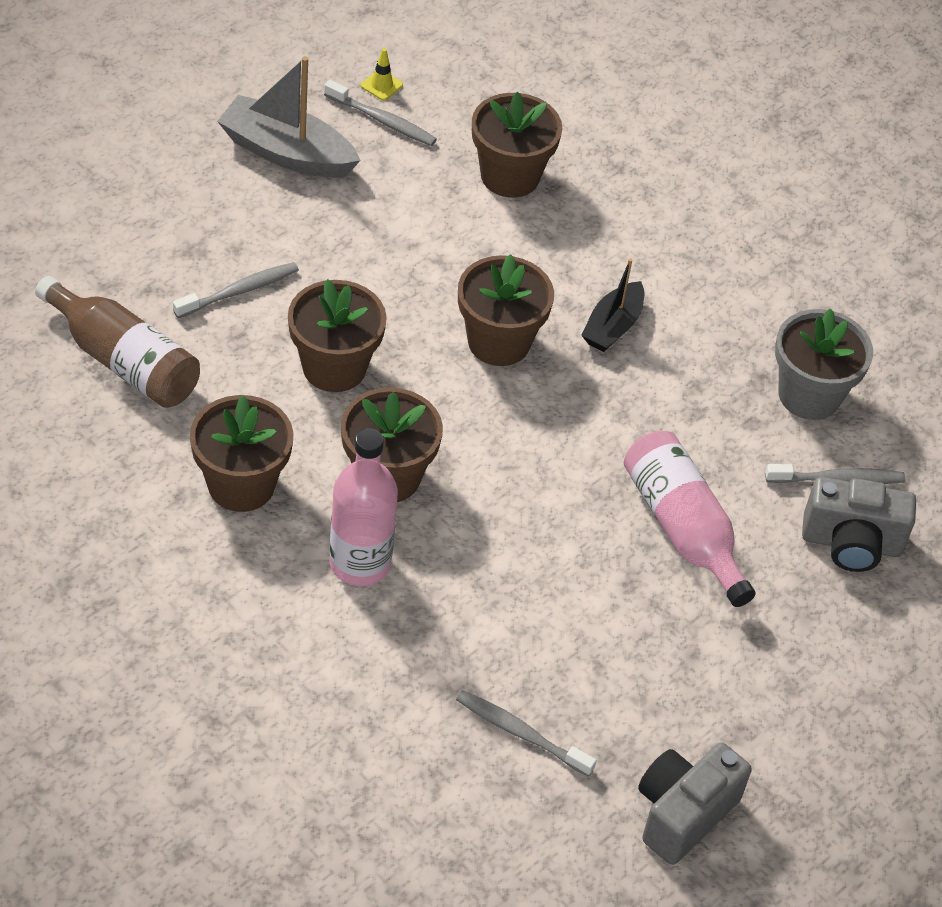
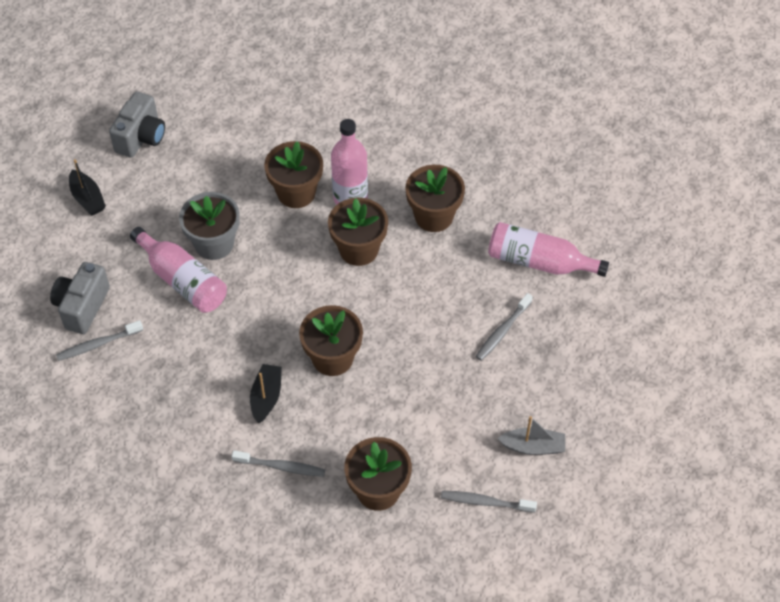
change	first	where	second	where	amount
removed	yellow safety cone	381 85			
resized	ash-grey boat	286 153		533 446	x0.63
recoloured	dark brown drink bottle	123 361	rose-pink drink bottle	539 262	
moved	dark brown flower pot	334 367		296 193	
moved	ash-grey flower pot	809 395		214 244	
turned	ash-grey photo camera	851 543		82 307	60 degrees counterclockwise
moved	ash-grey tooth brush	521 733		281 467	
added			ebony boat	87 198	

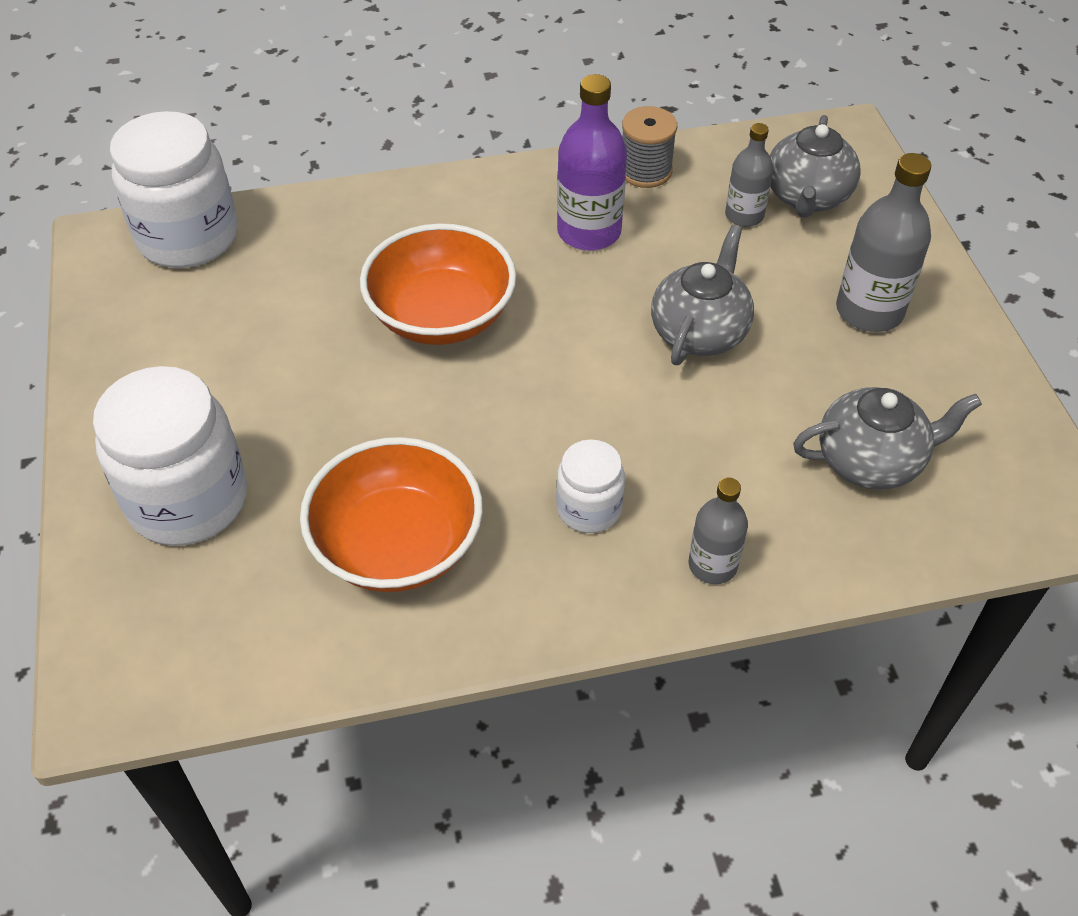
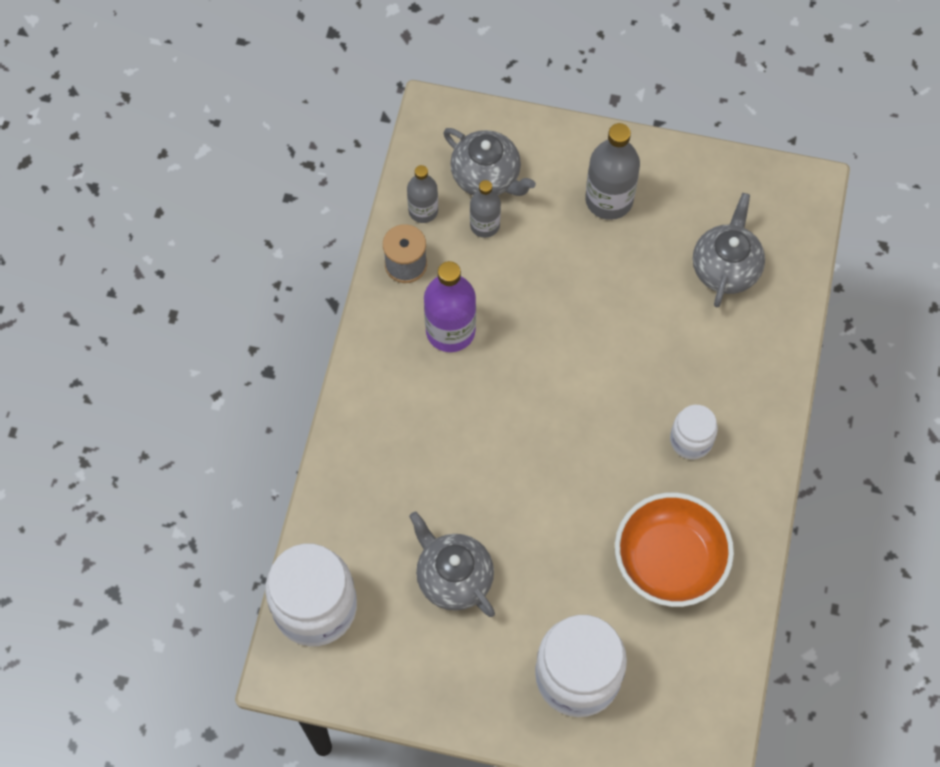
change	first	where	second	where	amount
removed	orange-coloured deep dish	441 315			
moved	ash-grey china teapot	699 332		453 577	
moved	ash-grey drink bottle	712 565		423 211	

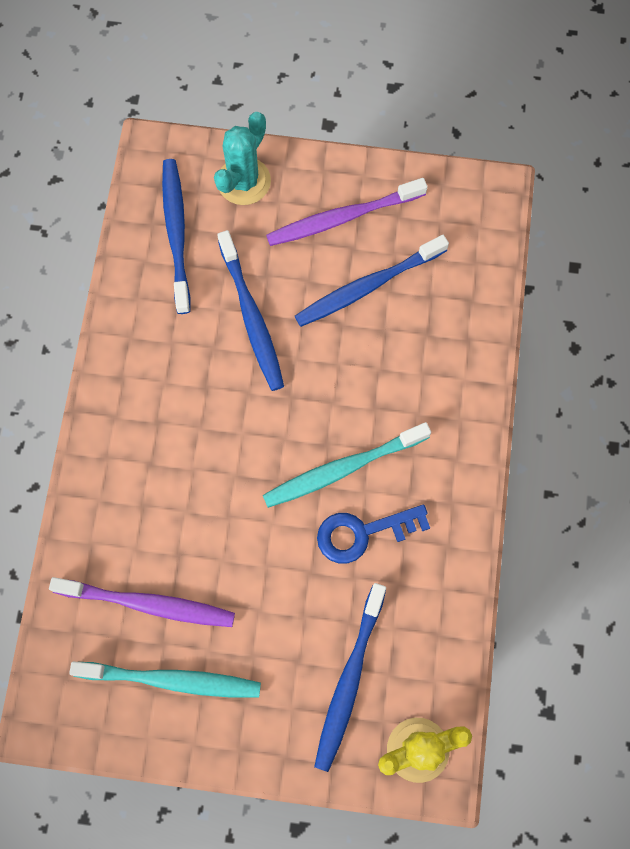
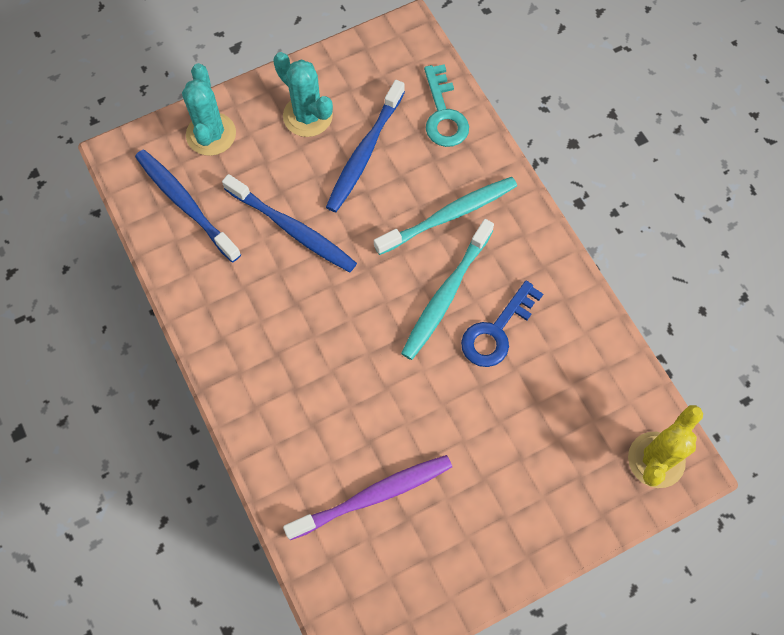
change	first	where	second	where	amount
replaced	purple tooth brush	342 218	turquoise cactus	307 116	
removed	cobalt tooth brush	349 681			
moved	turquoise tooth brush	172 680		450 215	
added			turquoise door key	443 114	

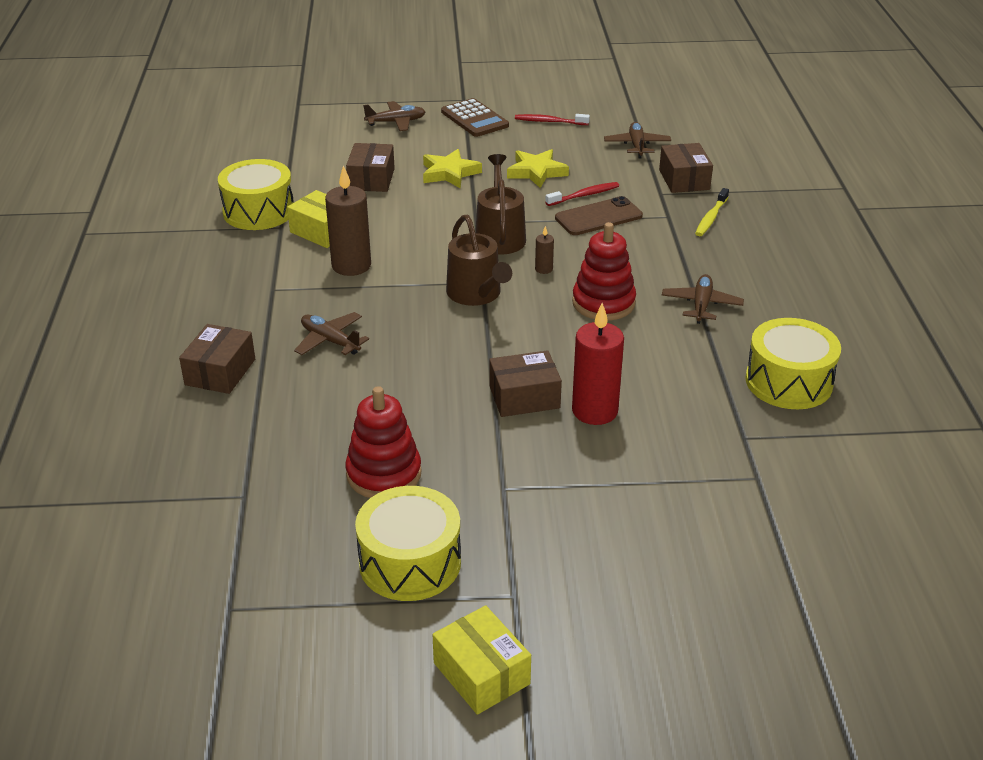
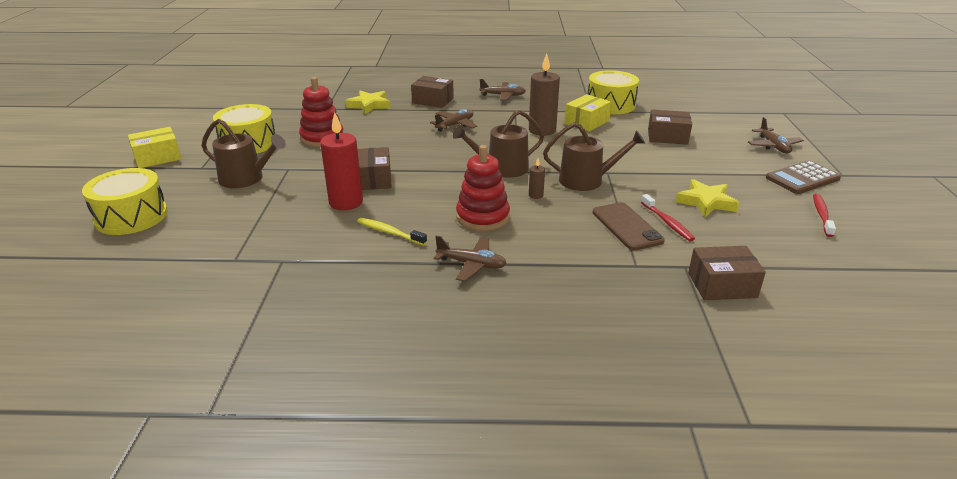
change	first	where	second	where	amount
moved	dark brown toy plane	637 145		503 96	
moved	yellow five-pointed star	449 173		369 105	
moved	yellow tooth brush	711 218		389 232	
moved	yellow toy drum	788 382		131 217	
added			dark brown watering pot	246 179	

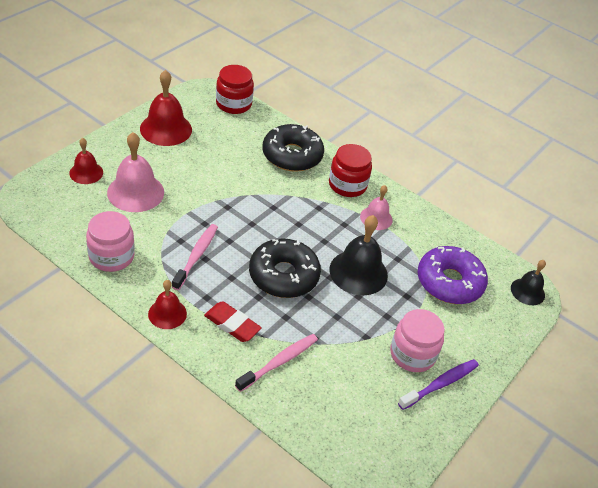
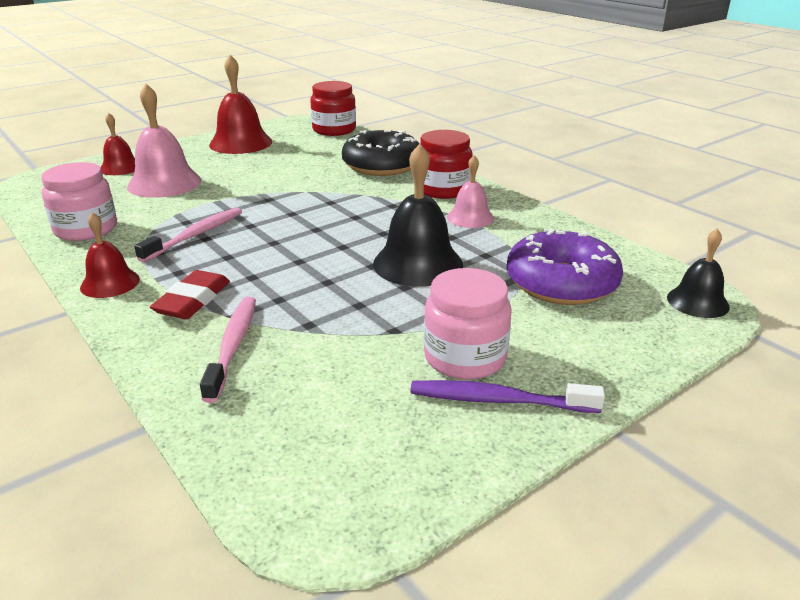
change	first	where	second	where	amount
removed	ebony doughnut	283 275			
turned	crimson pencil eraser	232 324		193 300	60 degrees clockwise
turned	rose-pink tooth brush	278 362		233 346	60 degrees counterclockwise
turned	purple tooth brush	439 384		500 400	150 degrees counterclockwise

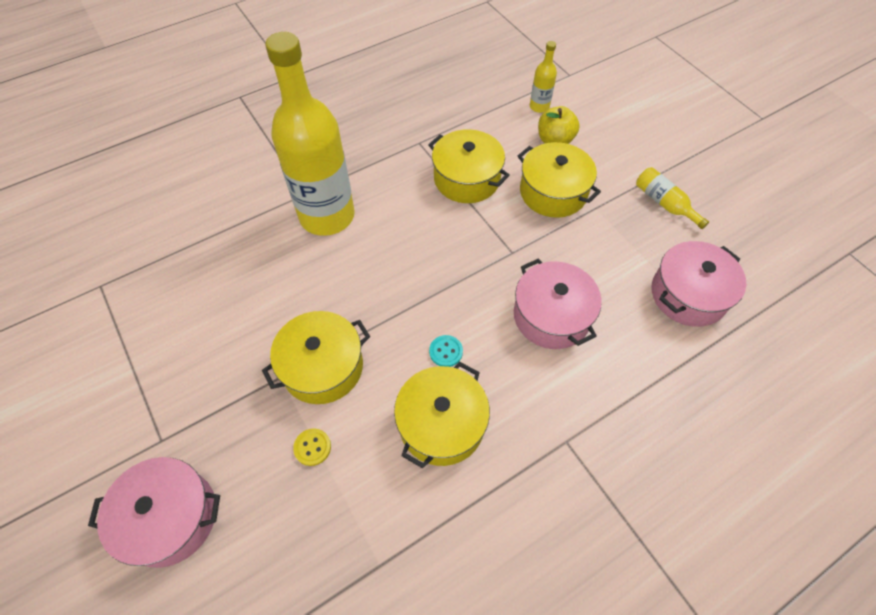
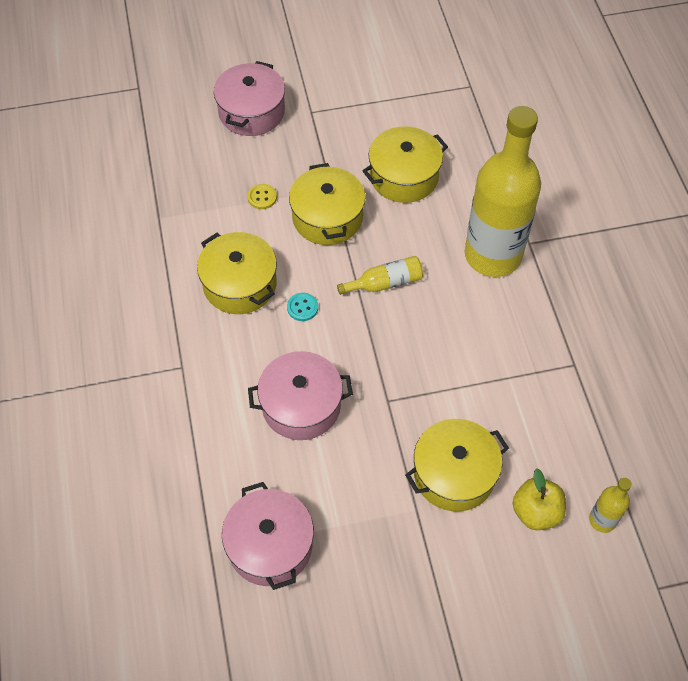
change	first	where	second	where	amount
moved	yellow cooking pot	467 179		404 176	
moved	yellow drink bottle	664 203		385 283	

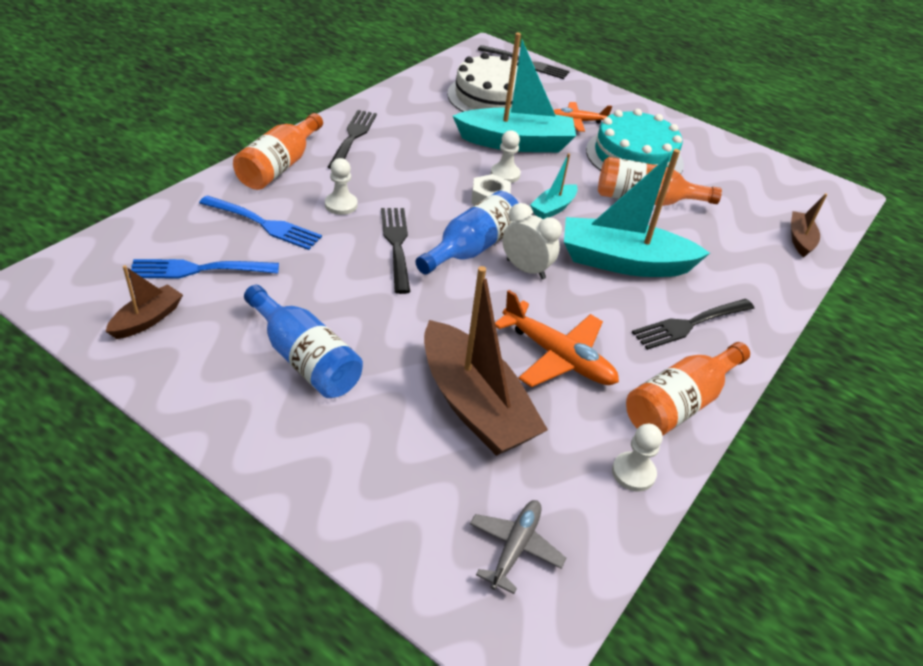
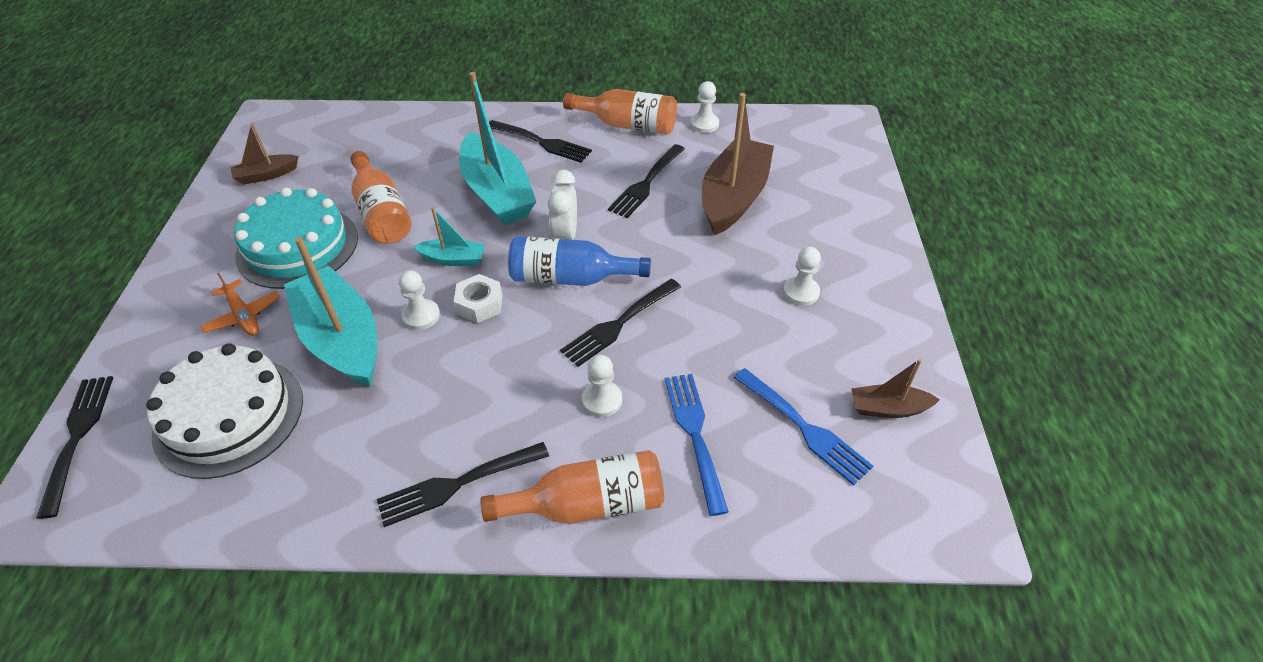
change	first	where	second	where	amount
moved	dark brown boat	800 239		266 175	
replaced	cobalt drink bottle	305 359	pure white pawn	801 292	
replaced	orange-coloured toy plane	557 356	ebony dinner fork	646 183	
removed	ash-grey toy plane	515 548			

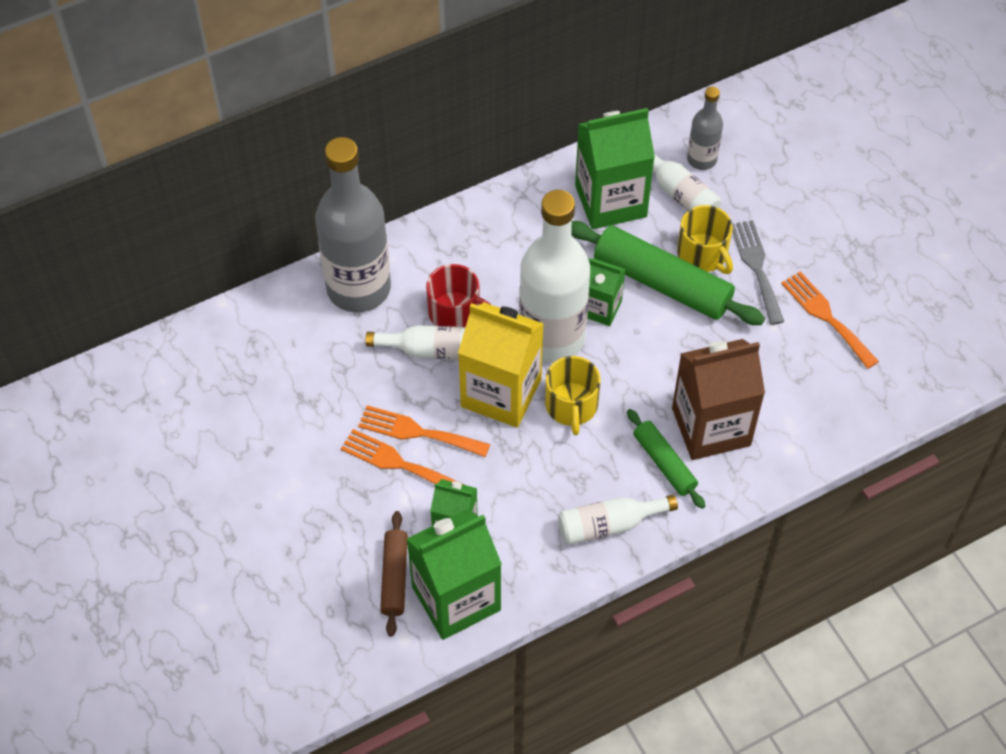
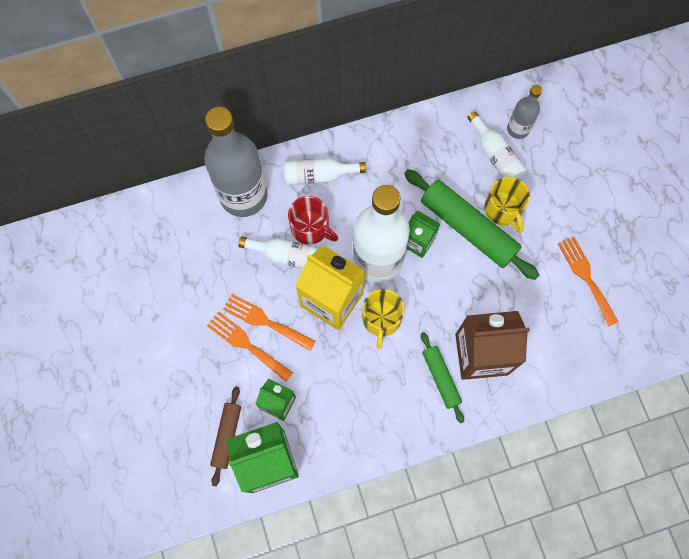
change	first	where	second	where	amount
removed	leaf-green milk carton	610 201			
removed	ash-grey dinner fork	756 267			
moved	pure white drink bottle	608 525		318 175	

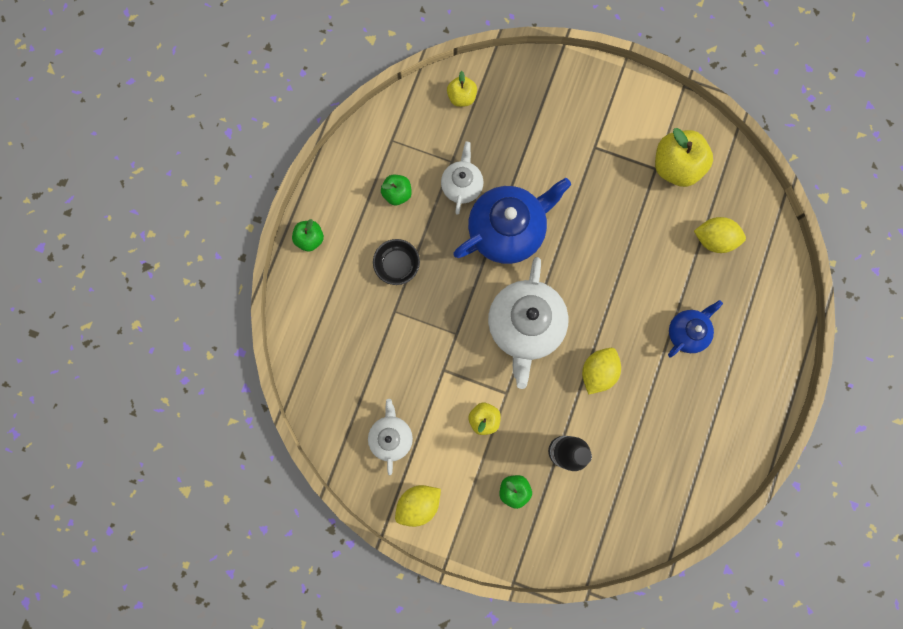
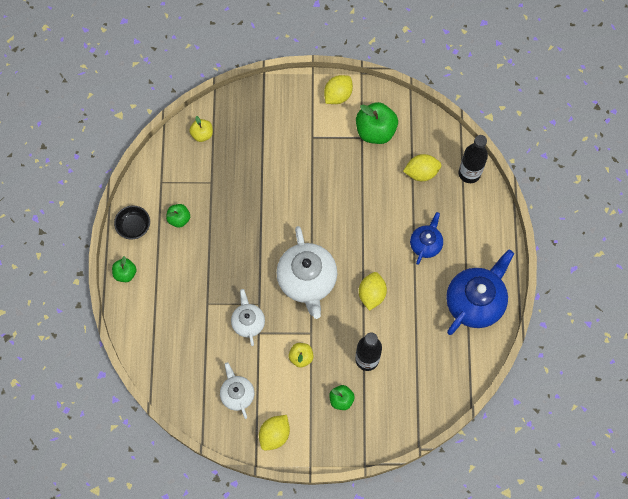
change	first	where	second	where	amount
recoloured	yellow apple	675 166	leaf-green apple	375 131	
moved	pure white china teapot	462 185		248 322	
moved	cobalt china teapot	507 230		475 301	
moved	ebony deep dish	397 265		133 226	
added			yellow toy lemon	338 95	
added			ebony drink bottle	469 173	

